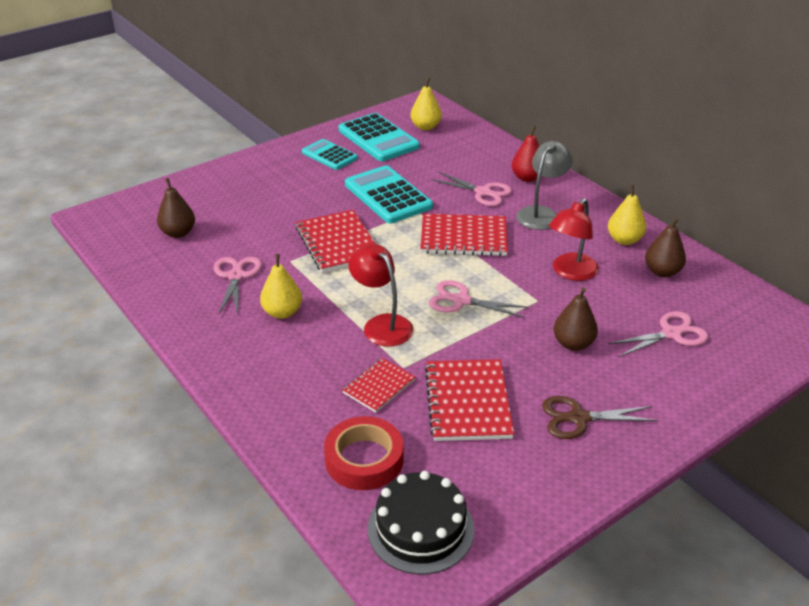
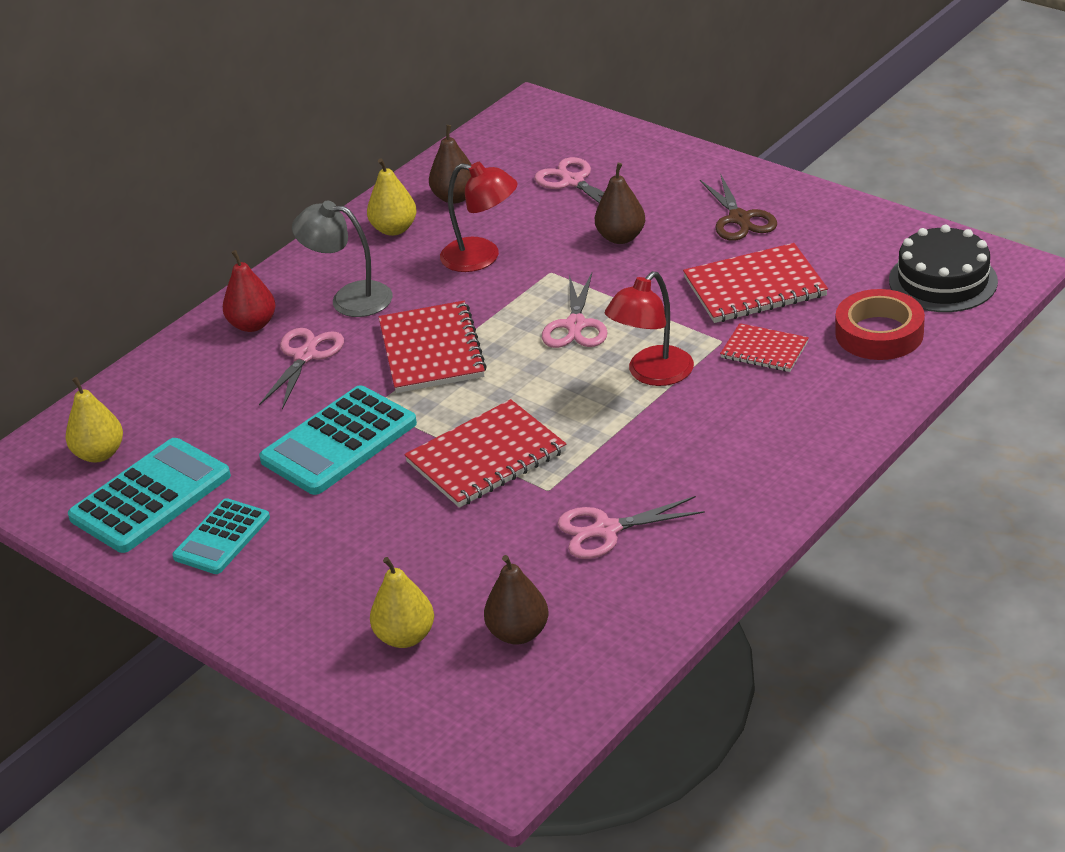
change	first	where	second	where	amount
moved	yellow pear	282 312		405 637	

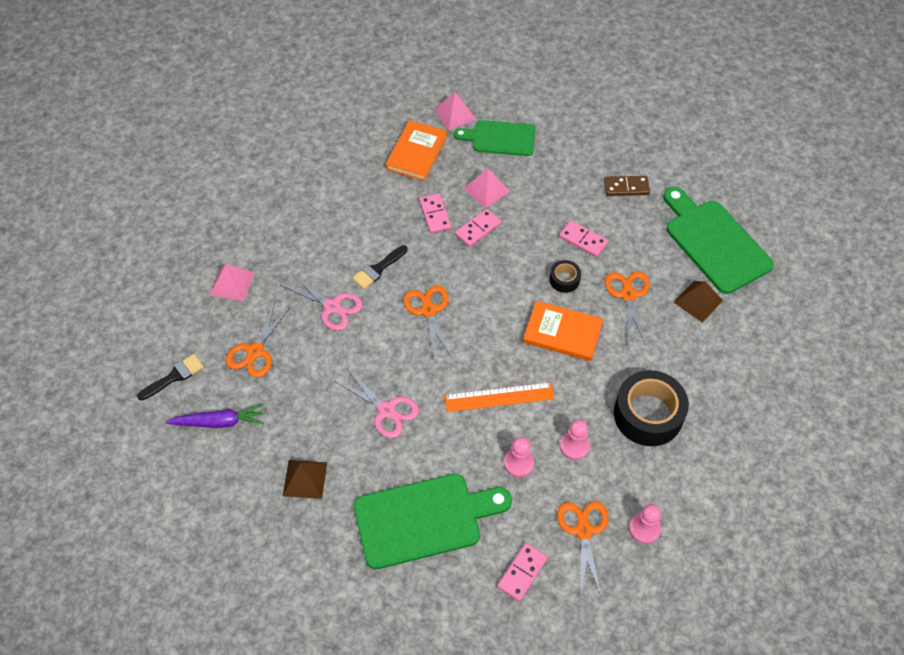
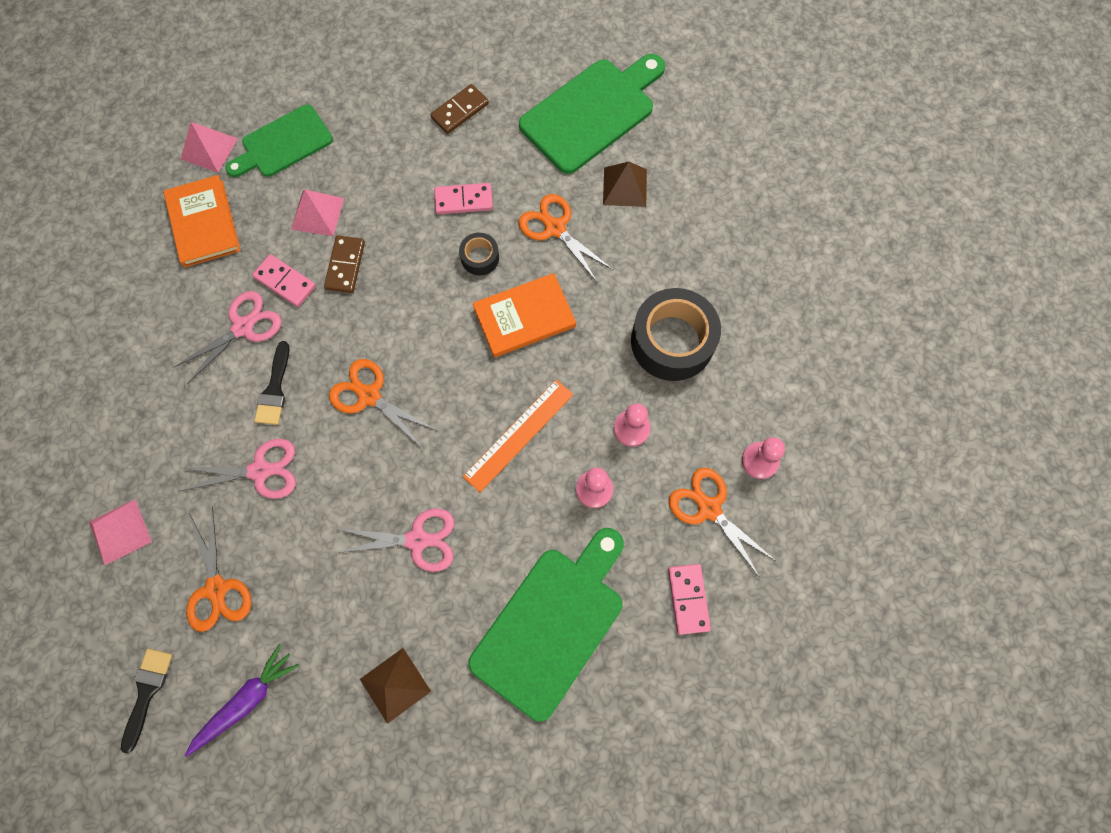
change	first	where	second	where	amount
turned	leaf-green cutting board	714 243		591 112	120 degrees clockwise
recoloured	rose-pink domino tile	478 229	dark brown domino tile	345 265	
added			rose-pink pair of scissors	243 327	

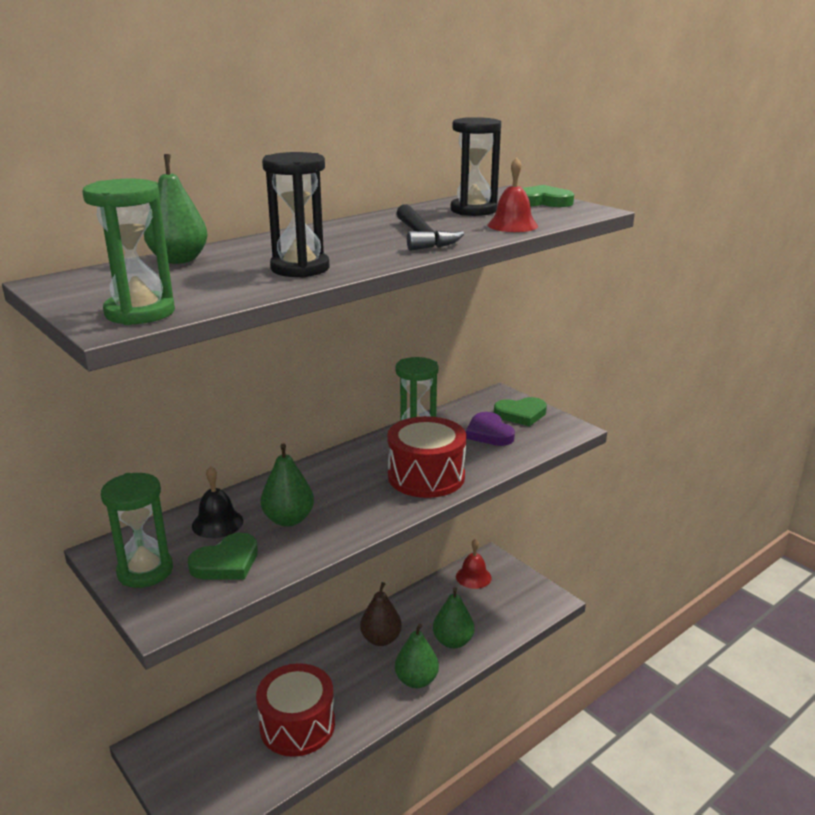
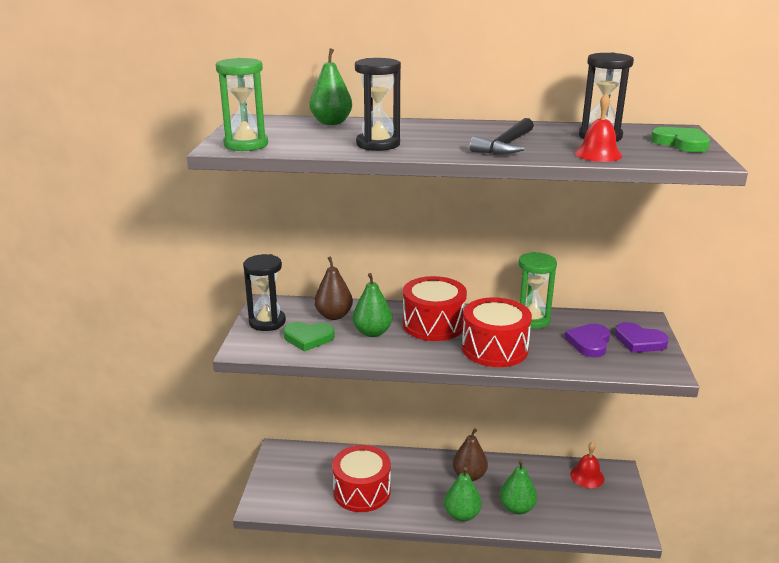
change	first	where	second	where	amount
recoloured	leaf-green love heart	521 414	purple love heart	639 341	
replaced	ebony bell	217 523	dark brown pear	334 315	
recoloured	leaf-green hourglass	145 571	ebony hourglass	267 322	
added			crimson toy drum	433 324	

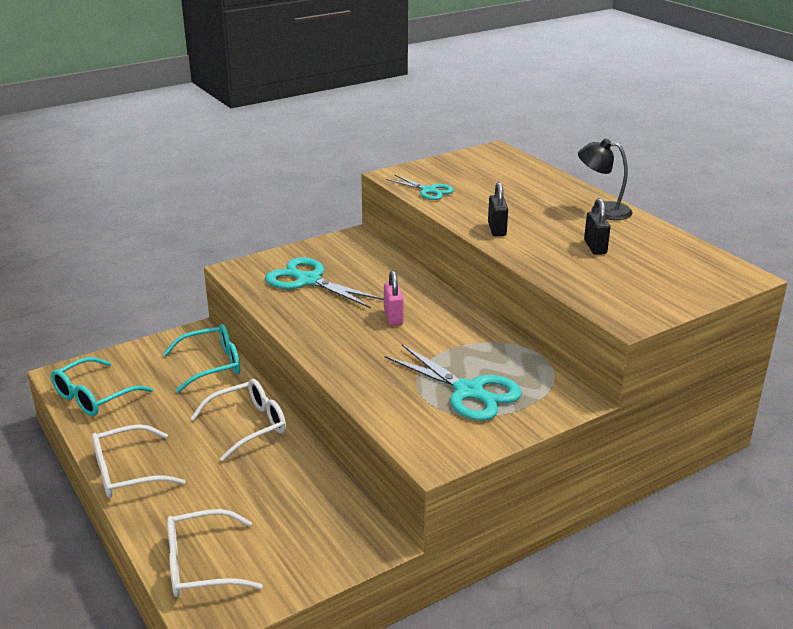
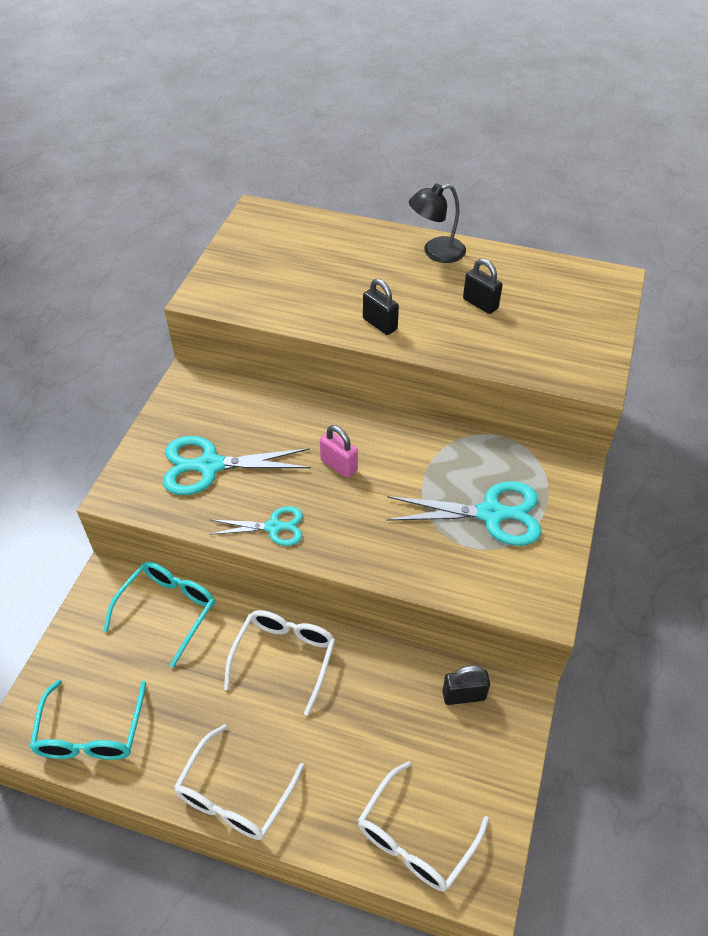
change	first	where	second	where	amount
moved	turquoise pair of scissors	428 190		273 527	
added			ebony small lock	463 695	

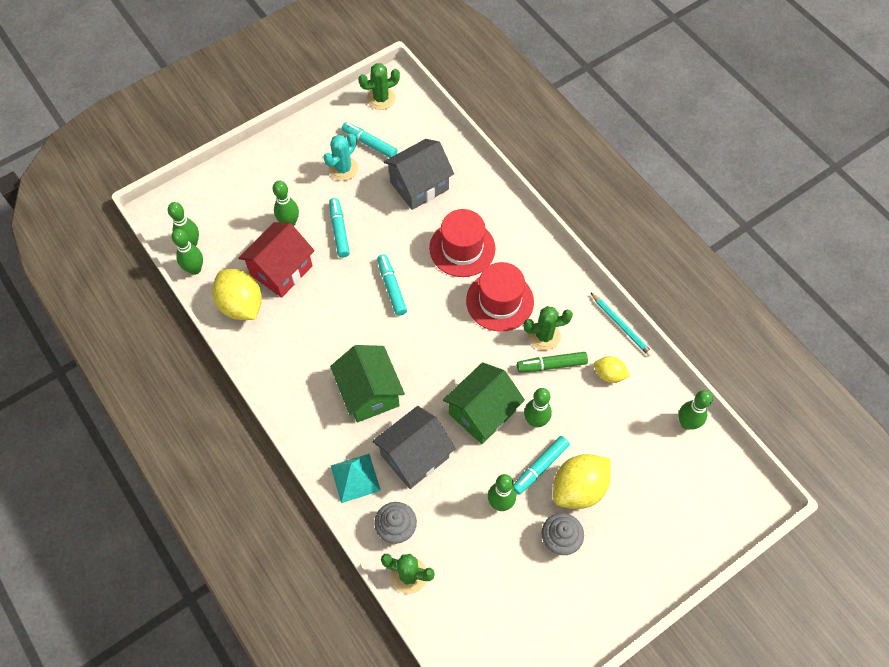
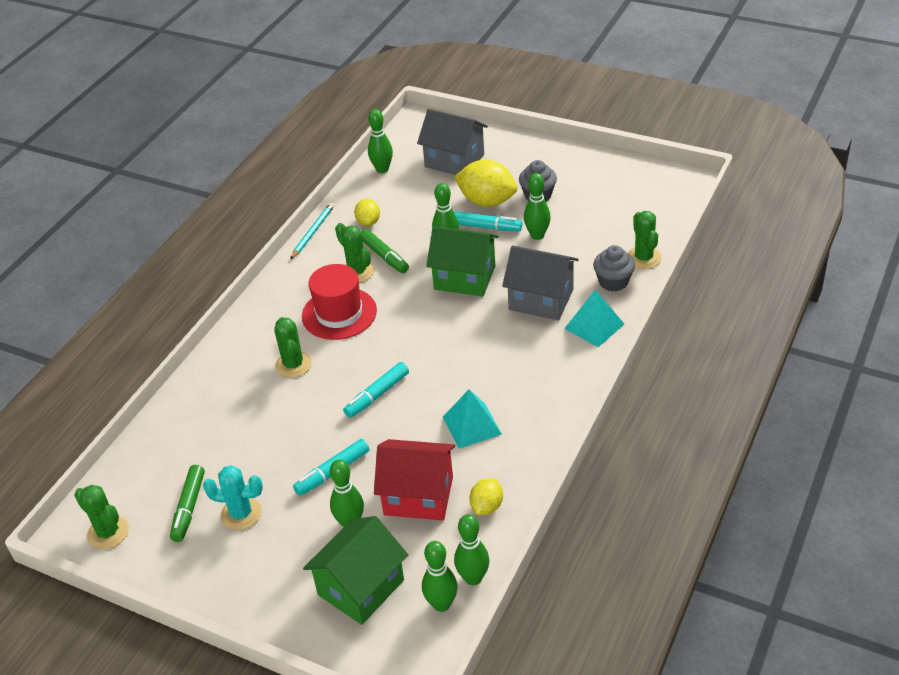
change	first	where	second	where	amount
recoloured	turquoise marker pen	369 143	leaf-green marker pen	188 508	
moved	ash-grey toy house	419 185		454 160	
replaced	crimson hat	462 248	leaf-green cactus	293 365	
resized	yellow toy lemon	241 305		487 506	x0.55
moved	leaf-green toy house	369 393		361 587	
added			turquoise pyramid shape	472 425	

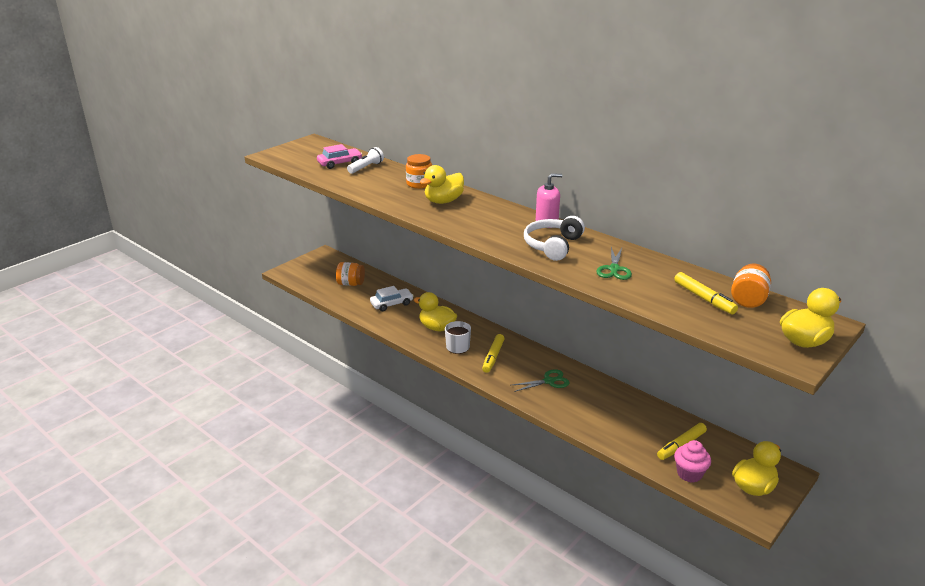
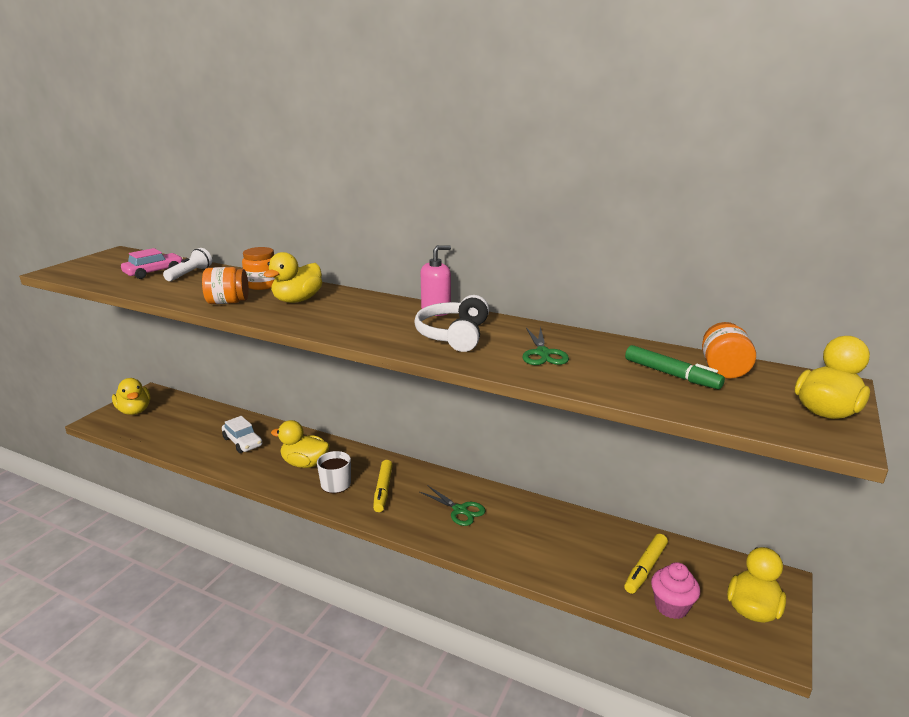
change	first	where	second	where	amount
moved	orange-coloured jar	351 284		228 302	
recoloured	yellow marker pen	703 298	leaf-green marker pen	671 374	
turned	pure white car	392 304		242 442	90 degrees clockwise
turned	leaf-green pair of scissors	549 381		460 510	75 degrees clockwise
added			yellow duck	134 411	

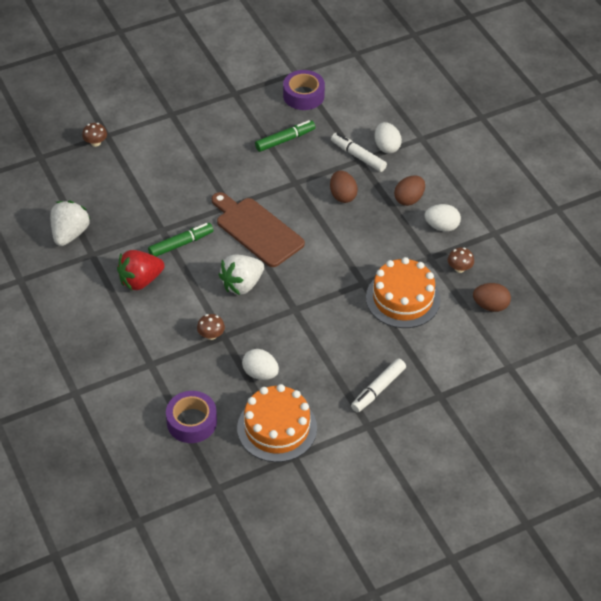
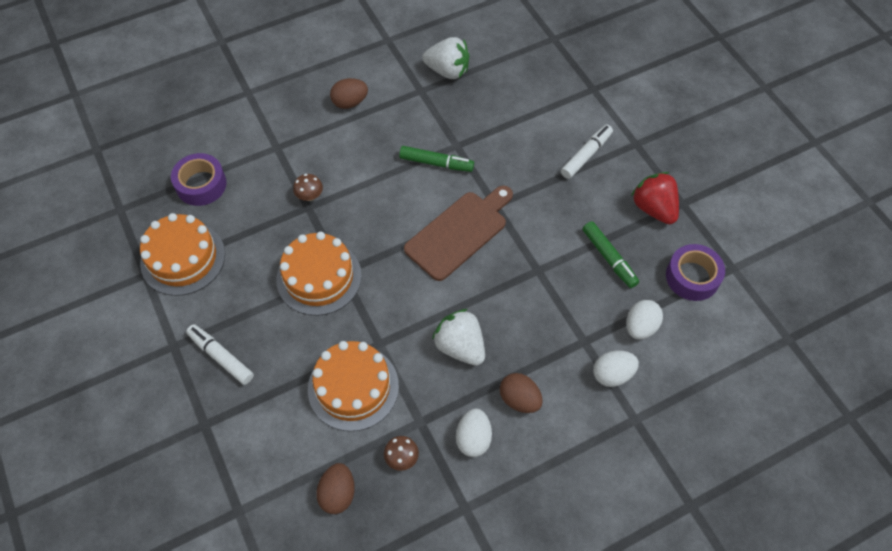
change	first	where	second	where	amount
removed	dark brown toadstool	95 143			
moved	pure white marker pen	358 156		586 155	
moved	dark brown egg shape	342 195		350 102	
turned	leaf-green marker pen	181 244		436 163	45 degrees counterclockwise
moved	crimson toy strawberry	140 281		653 208	
moved	pure white toy strawberry	242 284		460 346	
moved	pure white egg shape	260 373		640 327	
added			orange-coloured layer cake	319 277	

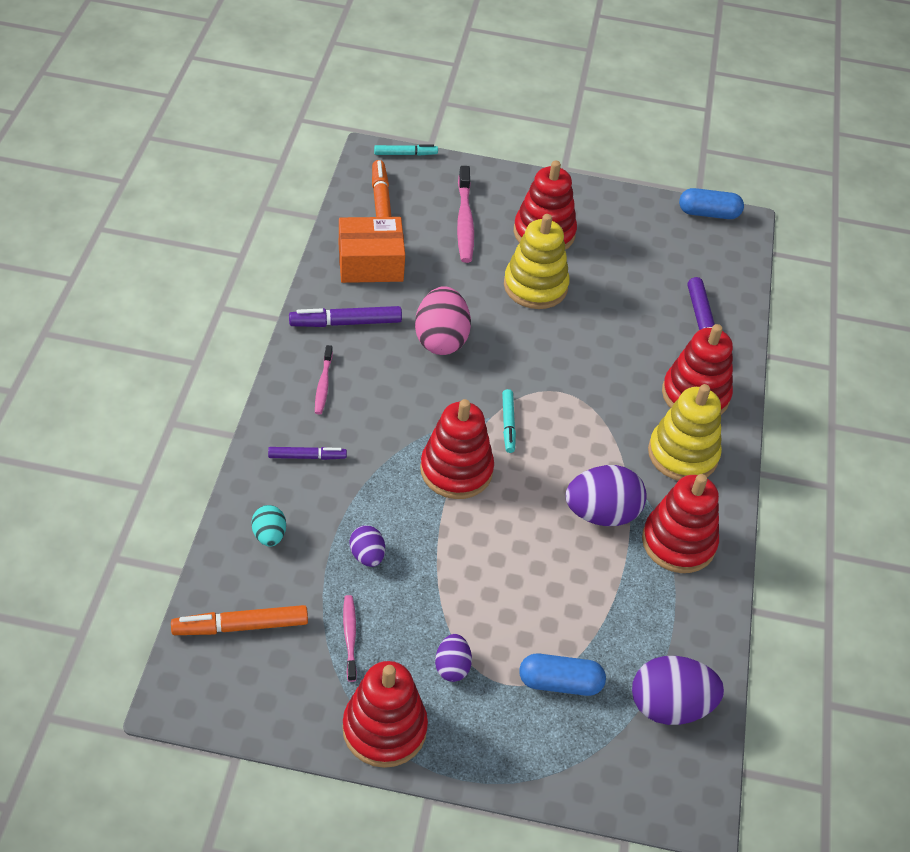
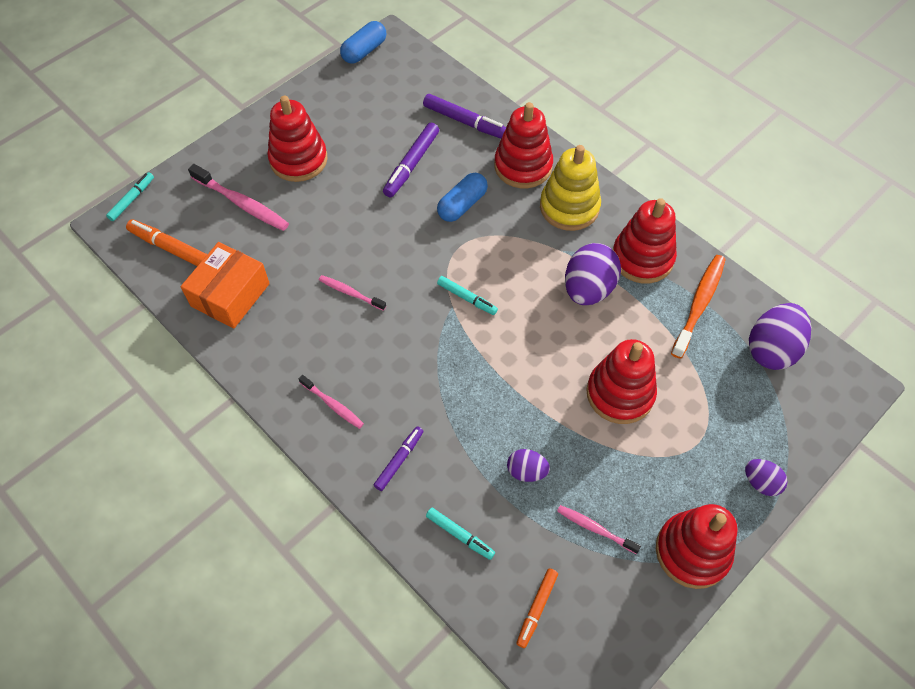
change	first	where	second	where	amount
removed	yellow ring stacker	535 286			
replaced	rose-pink egg shape	441 339	rose-pink tooth brush	350 293	
moved	purple marker pen	346 323		411 164	
moved	crimson ring stacker	456 470		620 393	
replaced	turquoise egg shape	269 535	turquoise marker pen	460 535	
resized	orange-coloured marker pen	241 626		536 609	x0.64
moved	purple egg shape	452 667		761 482	
moved	cobalt pill shape	560 683		462 205	
added			orange-coloured tooth brush	699 304	

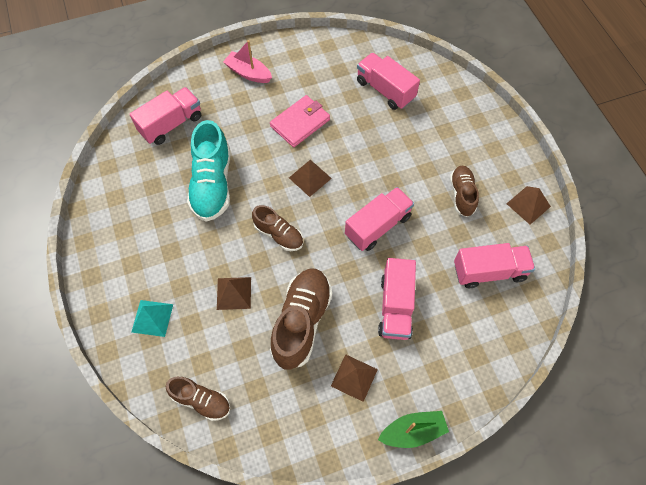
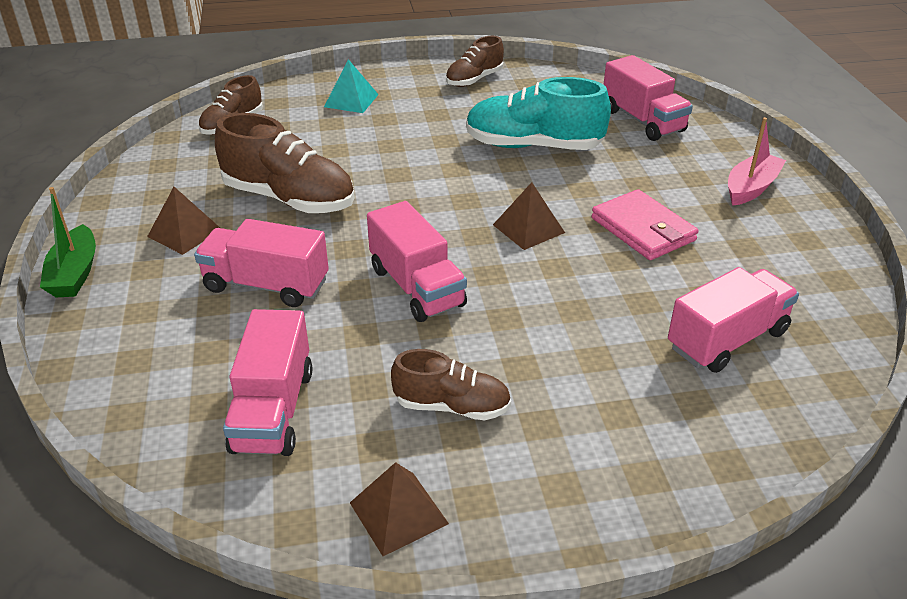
change	first	where	second	where	amount
moved	dark brown shoe	279 235		474 80	
removed	dark brown pyramid shape	234 293			

